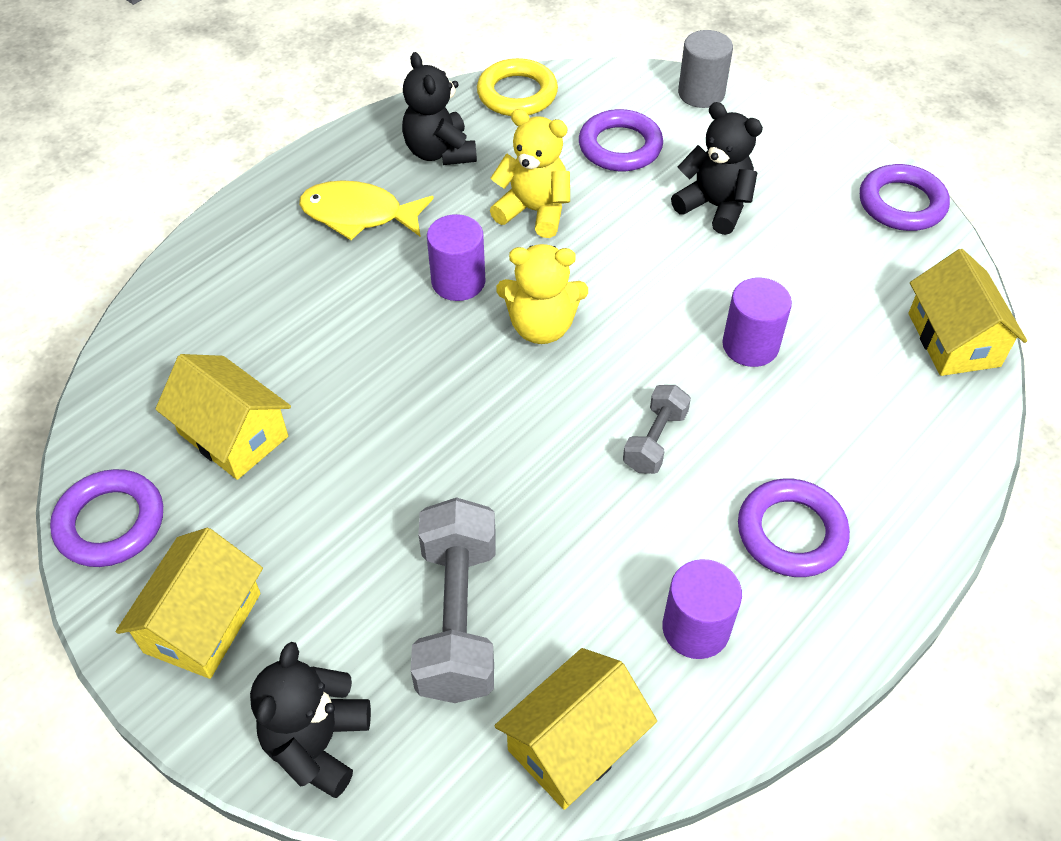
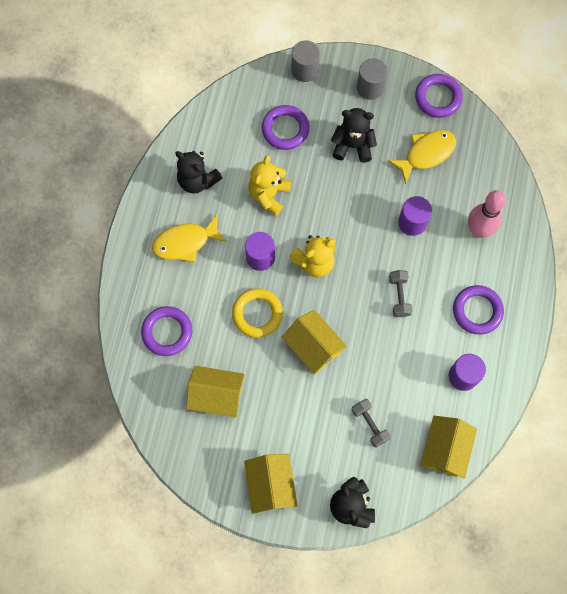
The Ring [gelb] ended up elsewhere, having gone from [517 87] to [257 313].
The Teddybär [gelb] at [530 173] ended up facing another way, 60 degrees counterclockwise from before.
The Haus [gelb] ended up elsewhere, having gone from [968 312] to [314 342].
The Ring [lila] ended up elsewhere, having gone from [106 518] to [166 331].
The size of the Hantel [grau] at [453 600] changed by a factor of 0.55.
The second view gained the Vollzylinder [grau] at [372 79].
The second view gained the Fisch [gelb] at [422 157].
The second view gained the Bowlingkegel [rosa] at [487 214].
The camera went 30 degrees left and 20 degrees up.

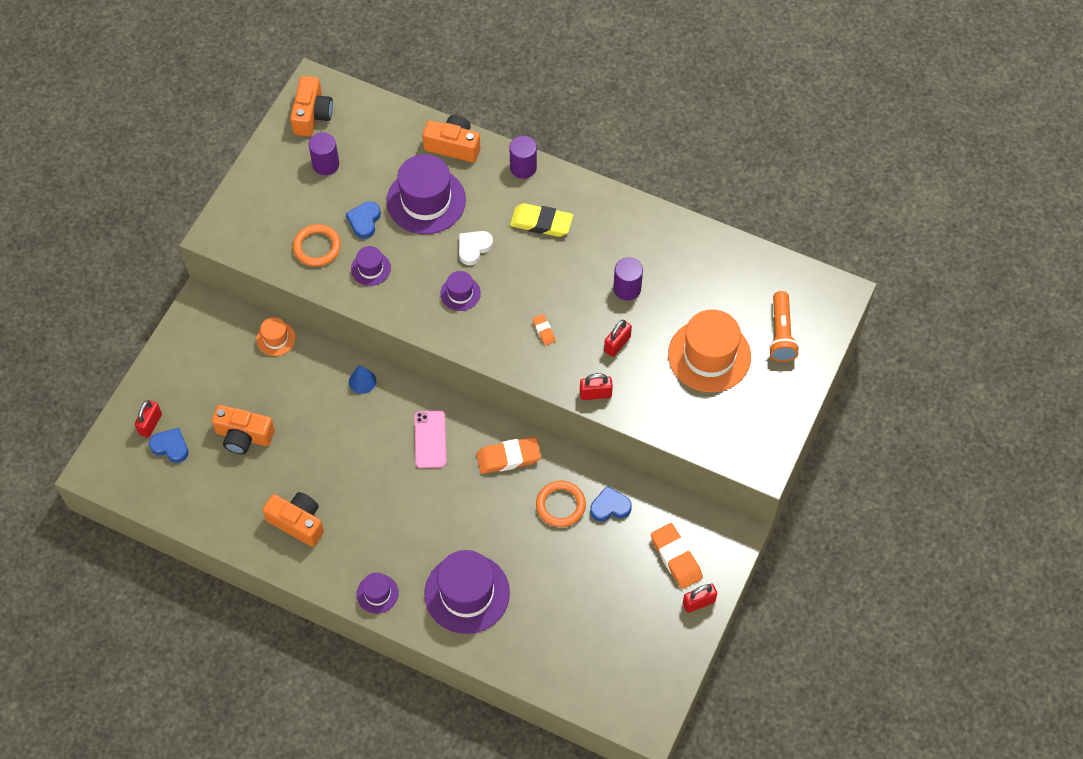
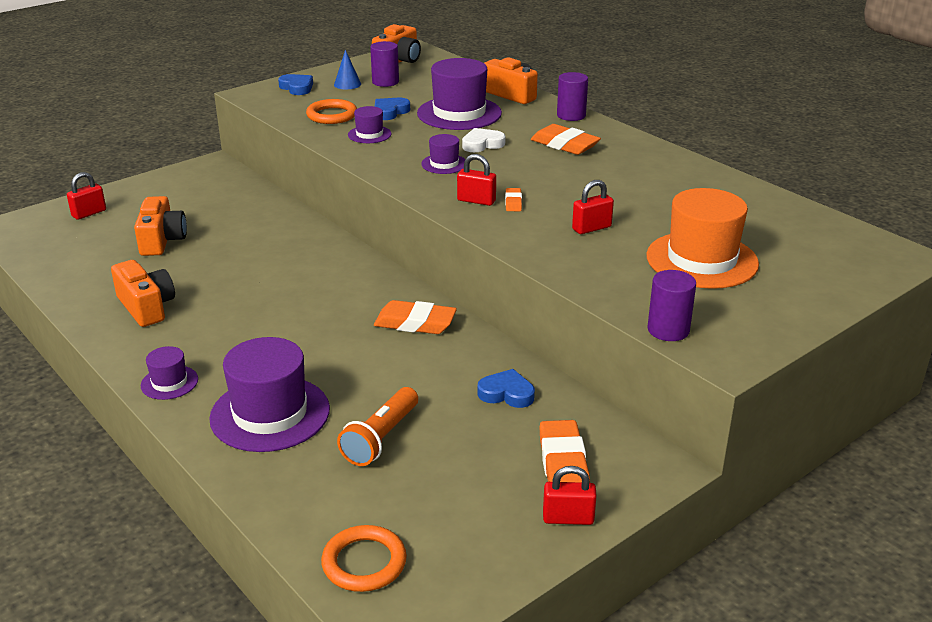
What was the Radiergummi [gelb] at [541 220] turned into the Radiergummi [orange] at [566 139].
The Vollzylinder [lila] ended up elsewhere, having gone from [628 279] to [671 305].
The Taschenlampe [orange] ended up elsewhere, having gone from [784 326] to [377 426].
The second view lost the Hut [orange] at [276 336].
The Kegel [blau] ended up elsewhere, having gone from [362 379] to [347 69].
The Vorhängeschloss [rot] ended up elsewhere, having gone from [596 386] to [476 180].
The Kamera [orange] at [243 429] ended up facing another way, 135 degrees counterclockwise from before.
The second view lost the Handy [rosa] at [430 439].
The Herz [blau] ended up elsewhere, having gone from [169 445] to [295 84].
The Ring [orange] ended up elsewhere, having gone from [561 504] to [364 558].
The camera went 25 degrees right and 30 degrees down.

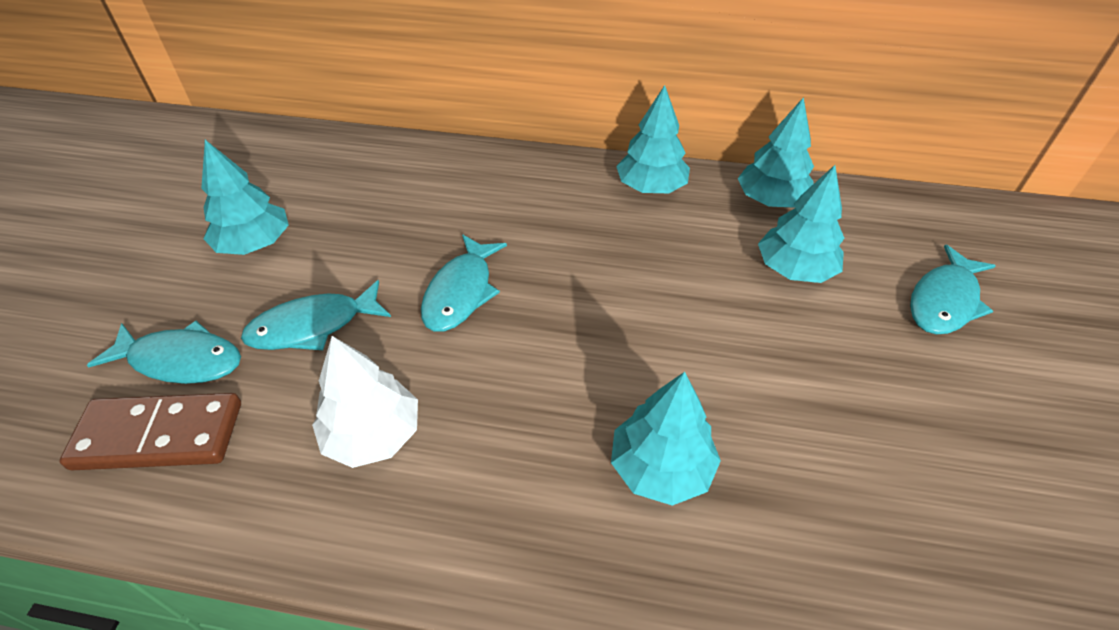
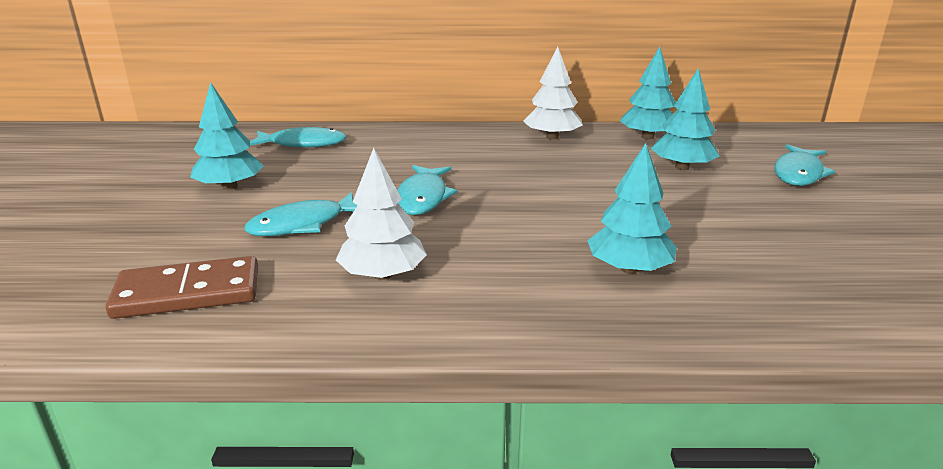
What was the Baum [türkis] at [653 139] turned into the Baum [weiß] at [553 93].
The Fisch [türkis] ended up elsewhere, having gone from [164 352] to [298 137].
The camera went 10 degrees left and 20 degrees down.

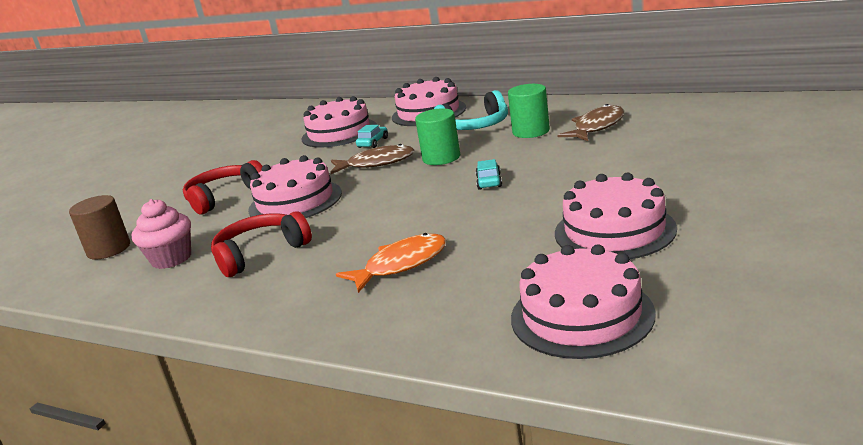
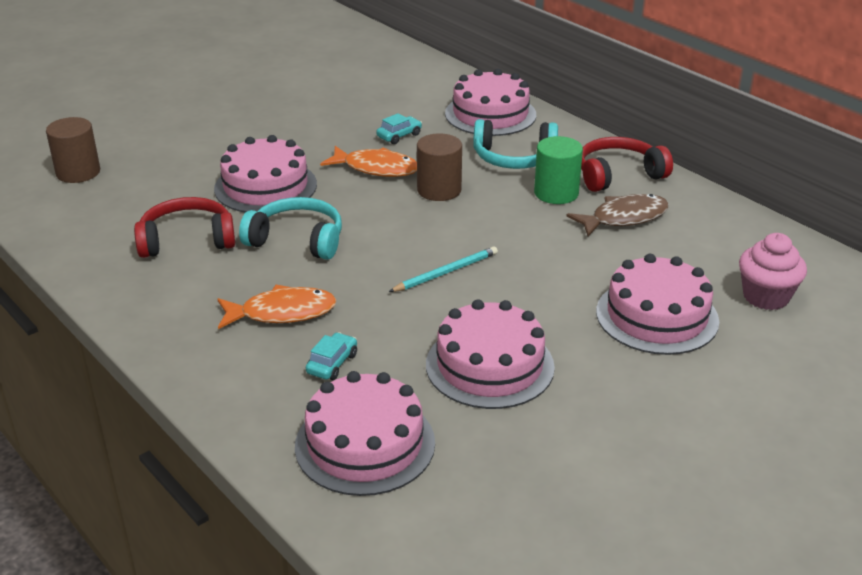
The Kuchen [rosa] ended up elsewhere, having gone from [339 122] to [657 304].
What was the Vollzylinder [grün] at [437 136] turned into the Vollzylinder [braun] at [439 167].
What was the Fisch [braun] at [372 159] turned into the Fisch [orange] at [368 161].
The Auto [türkis] ended up elsewhere, having gone from [489 174] to [331 356].
The Kopfhörer [rot] ended up elsewhere, having gone from [222 187] to [627 164].
The Muffin [rosa] ended up elsewhere, having gone from [161 234] to [773 271].
The second view gained the Kopfhörer [türkis] at [290 228].
The second view gained the Bleistift [türkis] at [443 269].
The camera went 20 degrees right and 10 degrees up.

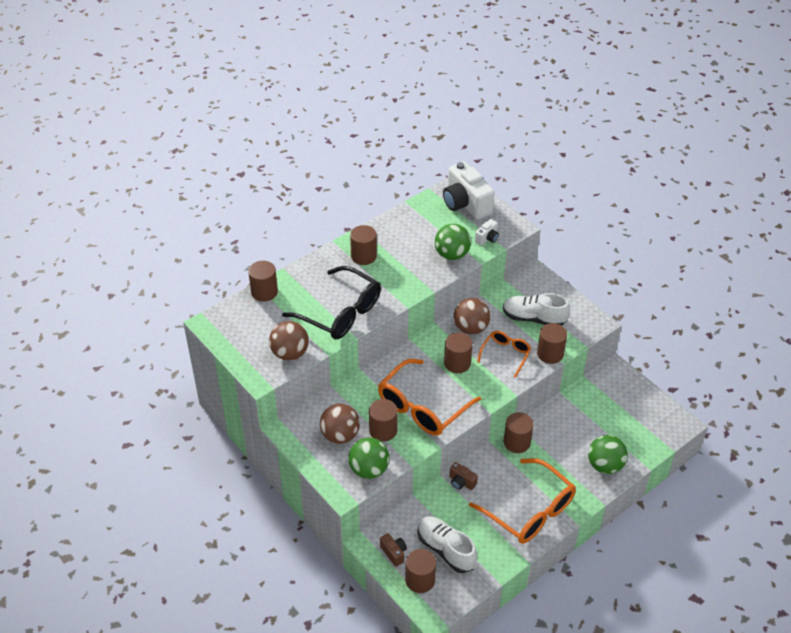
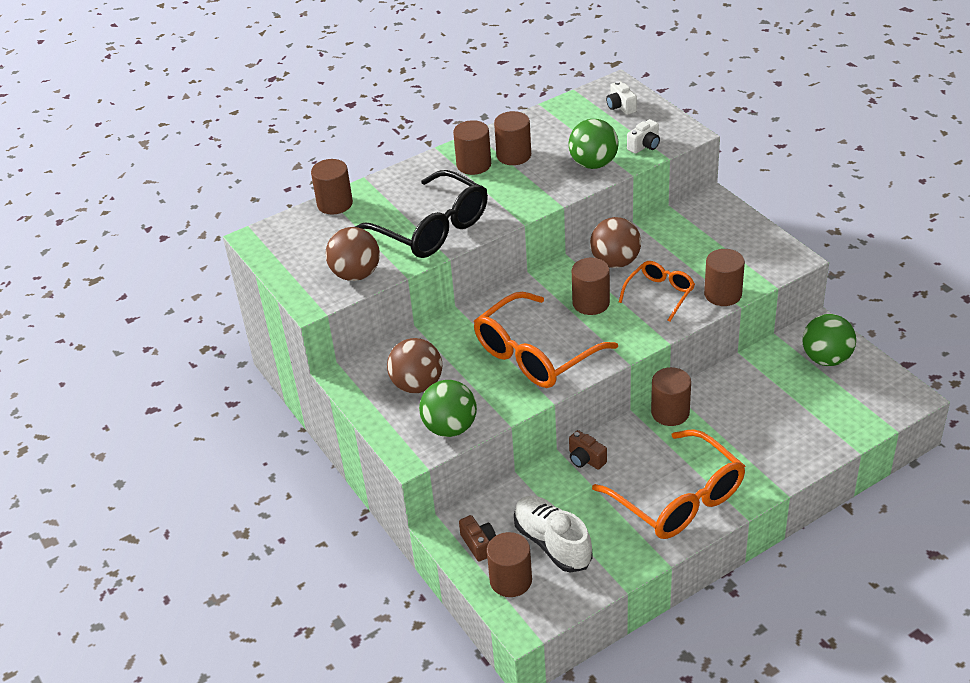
The size of the Kamera [weiß] at [468 191] changed by a factor of 0.45.
The second view lost the Schuh [weiß] at [536 309].
The Vollzylinder [braun] ended up elsewhere, having gone from [383 420] to [512 138].
The Ball [grün] ended up elsewhere, having gone from [608 454] to [829 340].
The camera went 10 degrees right and 5 degrees down.

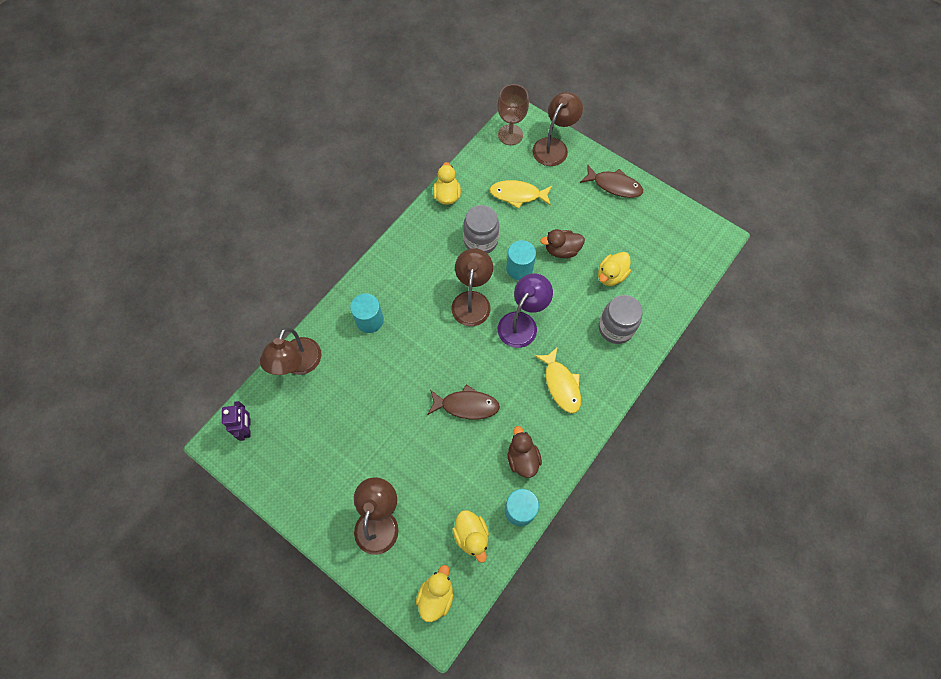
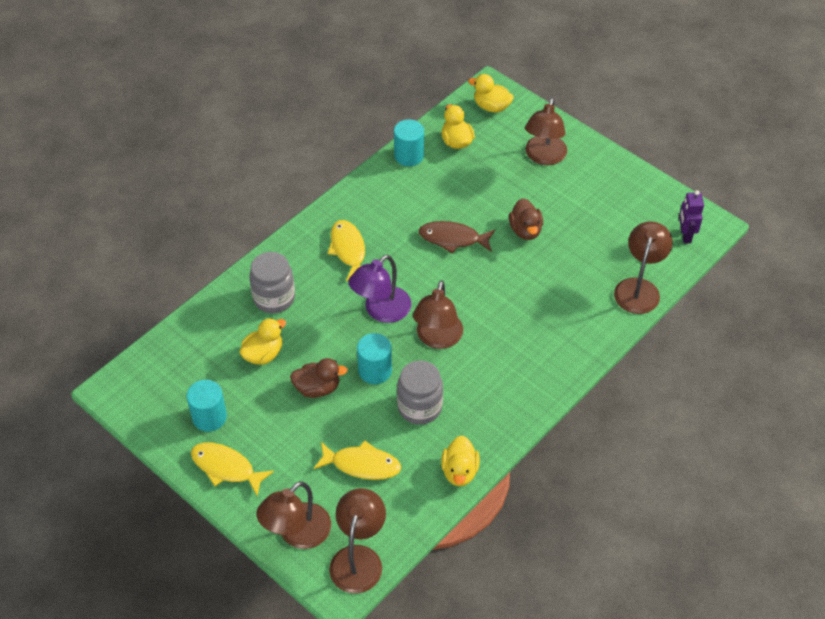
Where the Kelch [braun] stood at [513 114], the Lampe [braun] came to stand at [357 541].
What was the Fisch [braun] at [611 181] turned into the Fisch [gelb] at [232 469].
The Vollzylinder [türkis] ended up elsewhere, having gone from [367 313] to [207 406].
The Ente [braun] ended up elsewhere, having gone from [524 452] to [526 219].
The Ente [gelb] at [434 593] ended up facing another way, 90 degrees clockwise from before.
The camera went 175 degrees left and 15 degrees down.

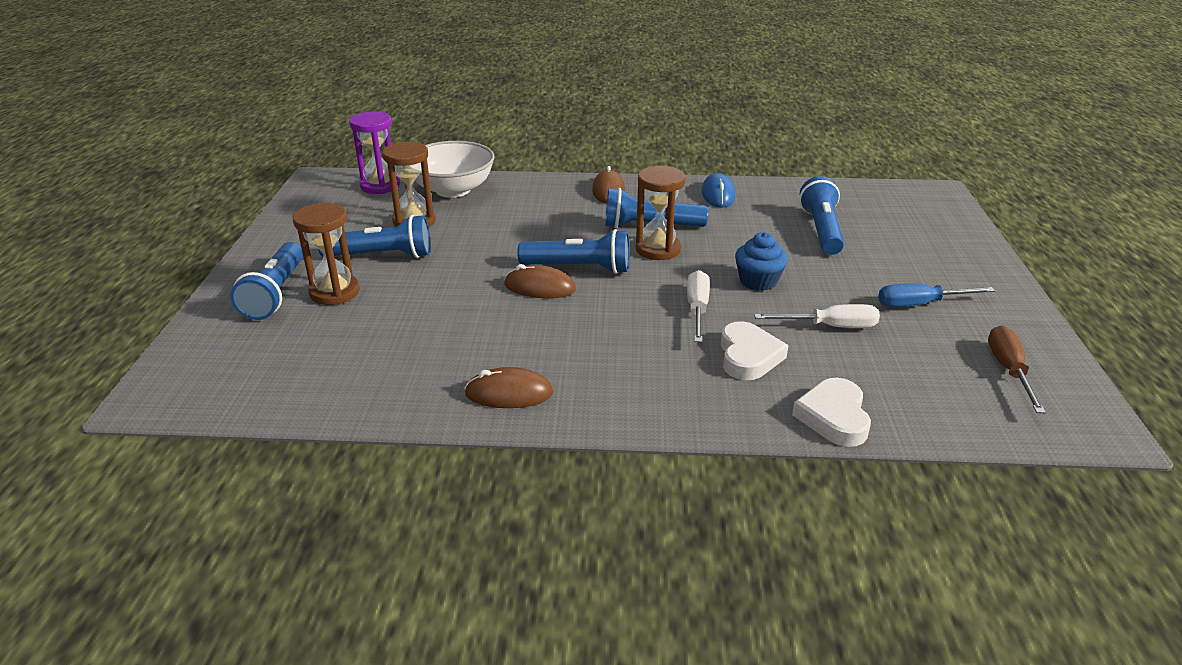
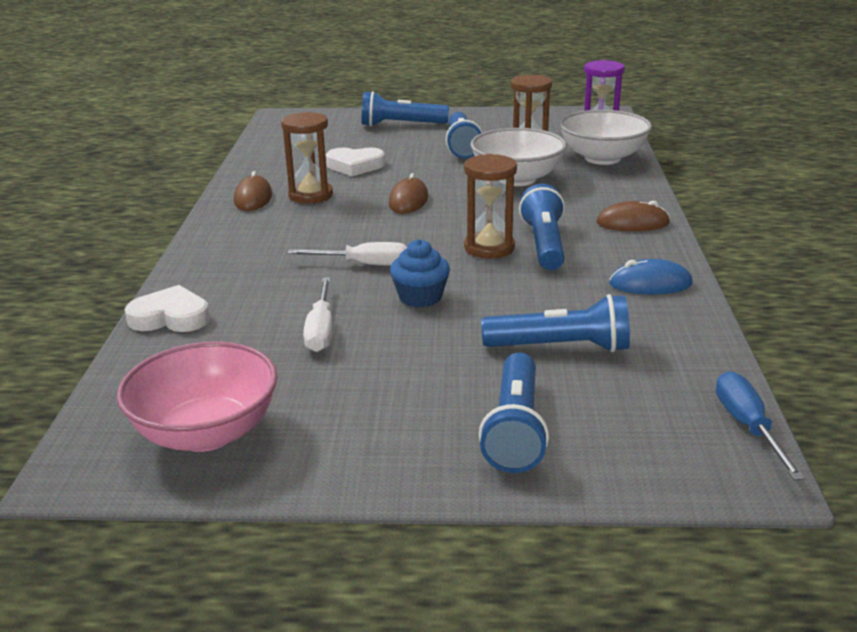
The Sanduhr [braun] ended up elsewhere, having gone from [326 254] to [307 158].
The Taschenlampe [blau] ended up elsewhere, having gone from [573 251] to [514 413].
The Schraubenzieher [blau] ended up elsewhere, having gone from [936 295] to [760 425].
The Herz [weiß] ended up elsewhere, having gone from [755 350] to [355 162].
Where the Schraubenzieher [braun] stood at [1017 369], the Schüssel [rosa] came to stand at [197 396].
The second view gained the Schüssel [weiß] at [518 157].
The camera went 90 degrees right and 5 degrees down.

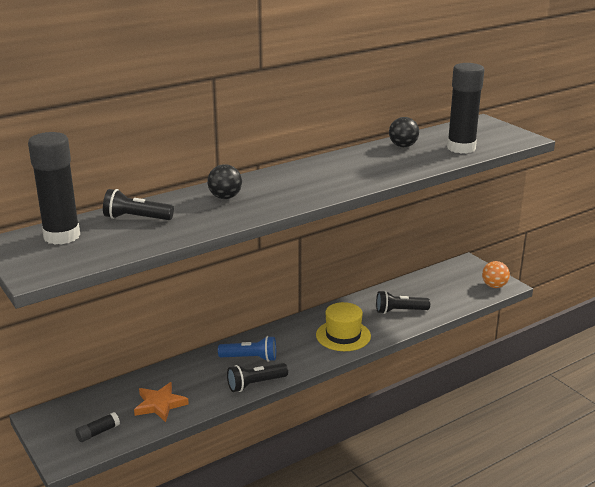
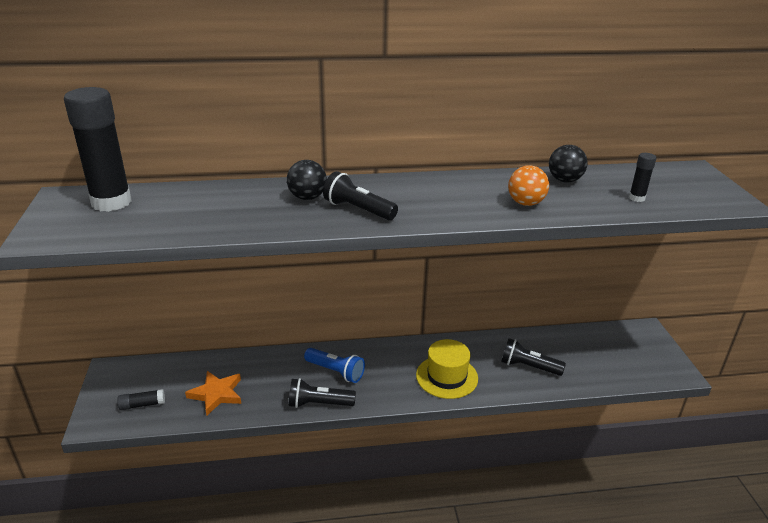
The size of the Klebestift [schwarz] at [465 108] changed by a factor of 0.43.
The Taschenlampe [schwarz] ended up elsewhere, having gone from [138 204] to [360 195].
The Ball [orange] ended up elsewhere, having gone from [496 274] to [528 185].
The camera went 25 degrees right and 5 degrees up.

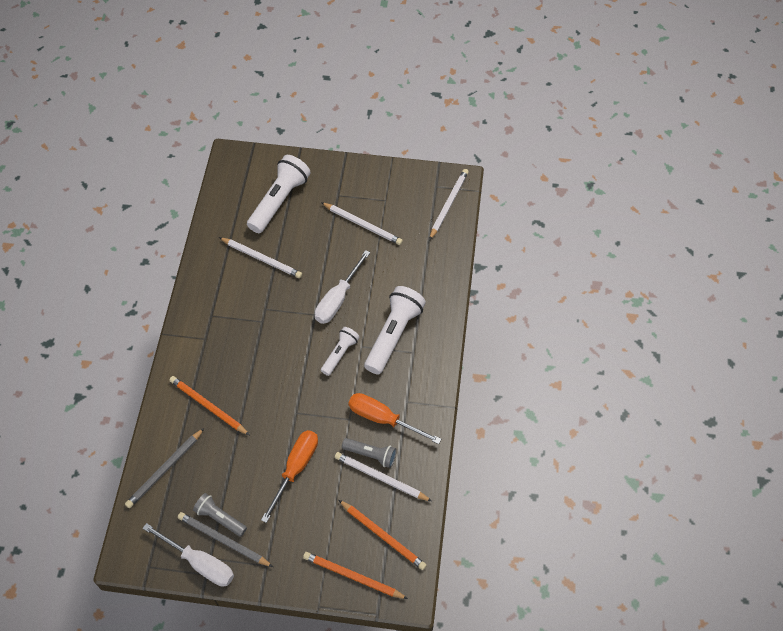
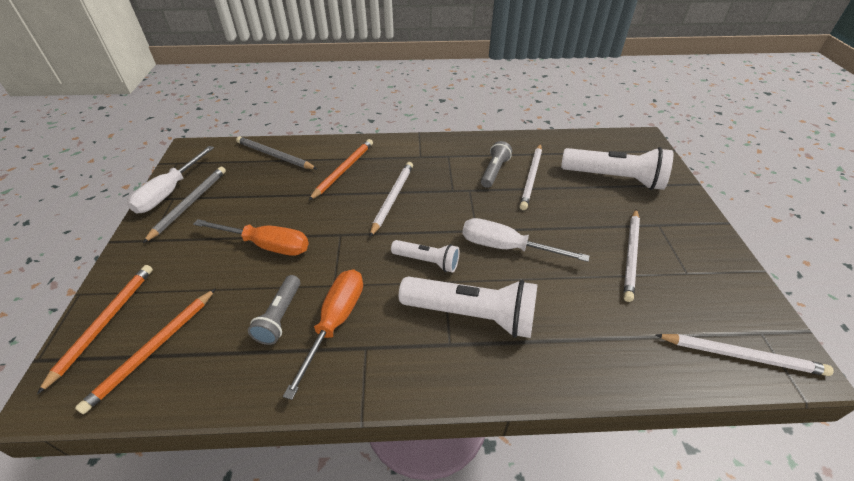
The Bleistift [weiß] ended up elsewhere, having gone from [383 476] to [391 199].
The Taschenlampe [grau] ended up elsewhere, having gone from [220 515] to [496 164].
The camera went 80 degrees right and 15 degrees down.

